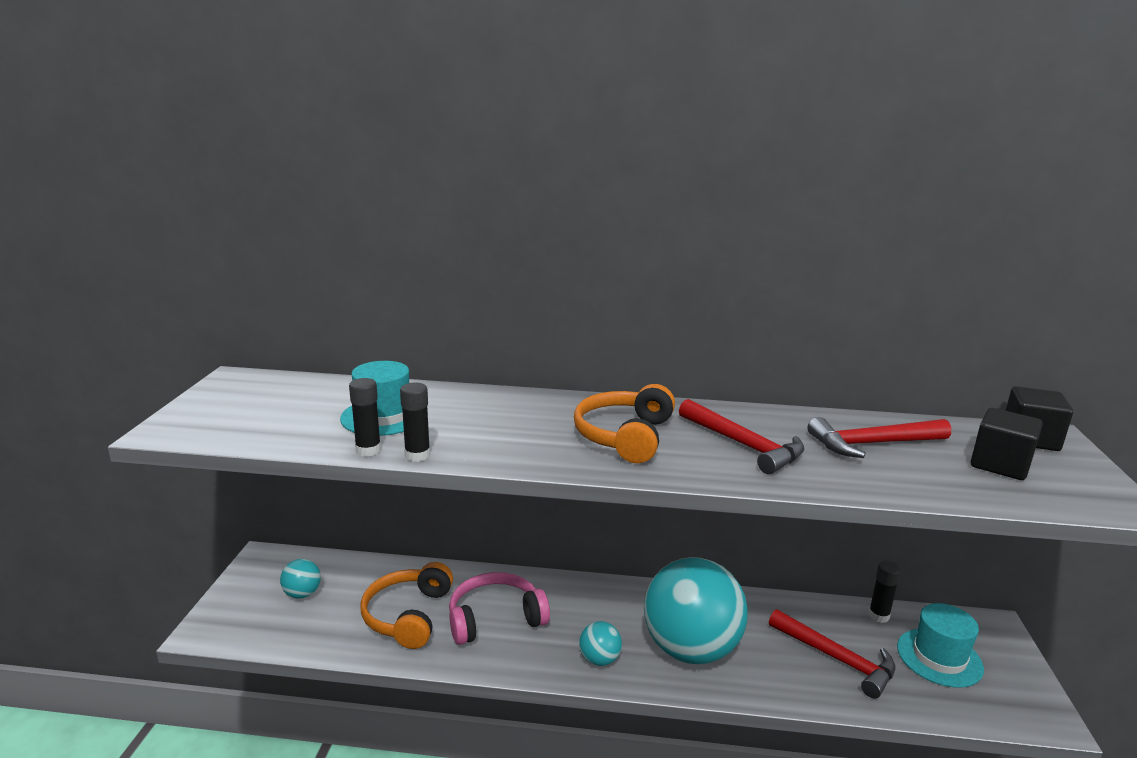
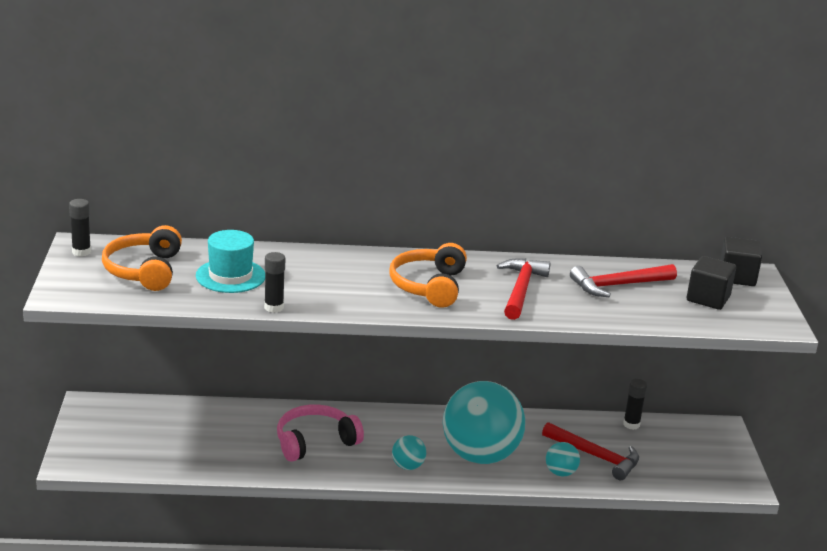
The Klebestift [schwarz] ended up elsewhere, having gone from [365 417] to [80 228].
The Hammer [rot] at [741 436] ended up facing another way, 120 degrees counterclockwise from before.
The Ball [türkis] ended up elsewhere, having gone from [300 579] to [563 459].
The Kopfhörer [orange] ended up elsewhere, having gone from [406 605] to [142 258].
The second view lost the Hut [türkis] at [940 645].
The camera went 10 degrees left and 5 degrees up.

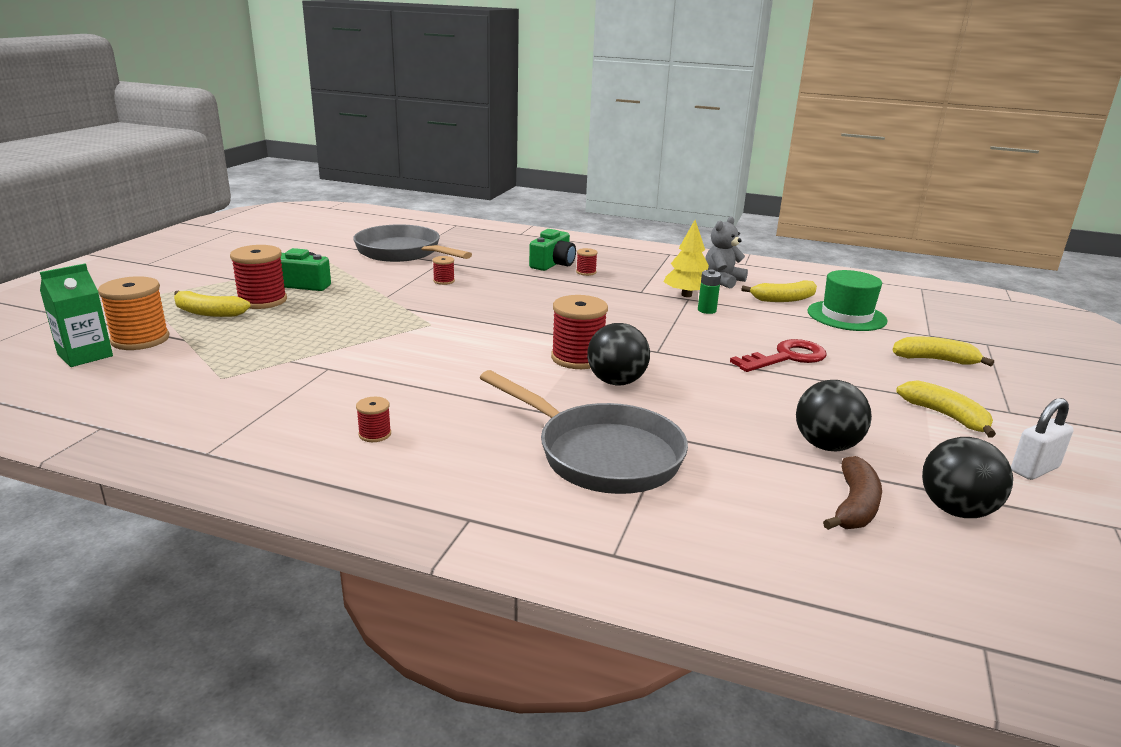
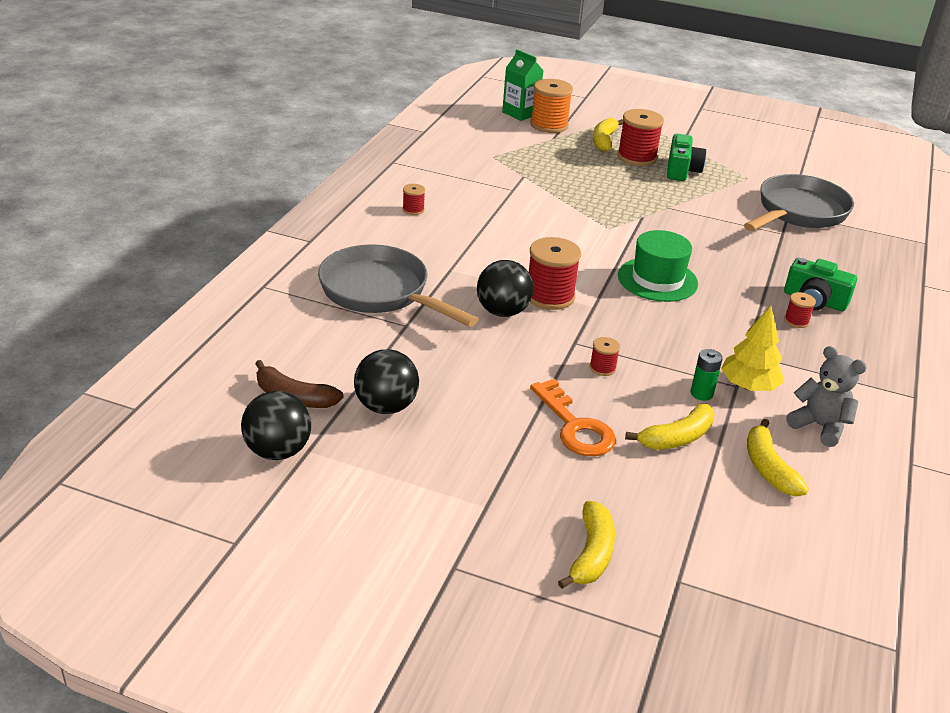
The Garnrolle [rot] ended up elsewhere, having gone from [444 270] to [605 356].
The Hut [grün] ended up elsewhere, having gone from [847 300] to [658 266].
What was the Schlüssel [rot] at [778 355] turned into the Schlüssel [orange] at [573 417].
The Pfanne [grau] at [584 432] ended up facing another way, 90 degrees clockwise from before.
The Banane [gelb] ended up elsewhere, having gone from [946 409] to [669 427].
The second view lost the Vorhängeschloss [weiß] at [1042 439].
The camera went 90 degrees right and 10 degrees up.

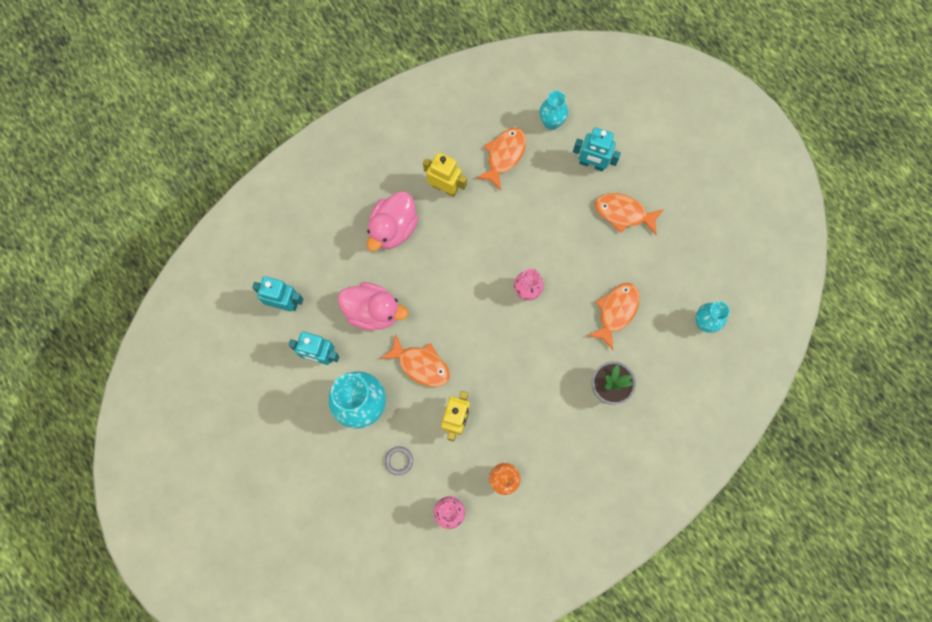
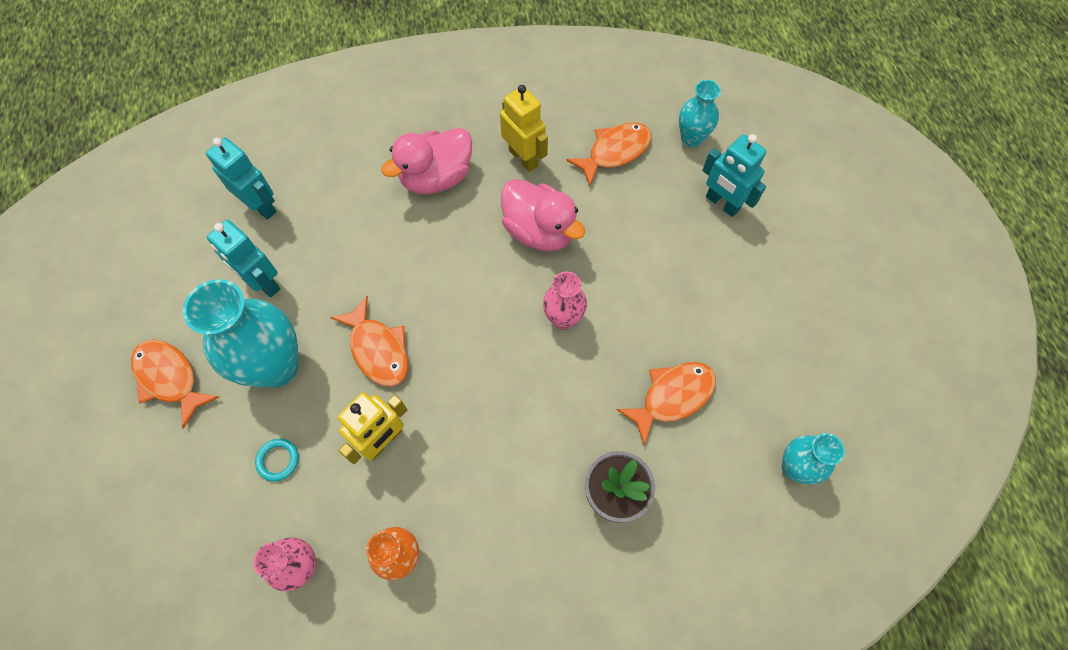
The Fisch [orange] ended up elsewhere, having gone from [629 214] to [175 384].
The Ente [rosa] ended up elsewhere, having gone from [373 306] to [543 215].
What was the Ring [grau] at [399 460] turned into the Ring [türkis] at [277 460].
The camera went 25 degrees right and 10 degrees down.

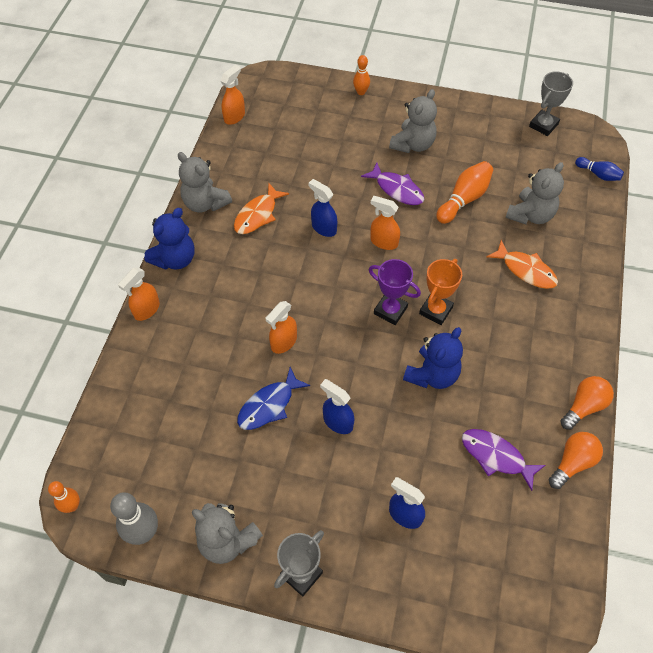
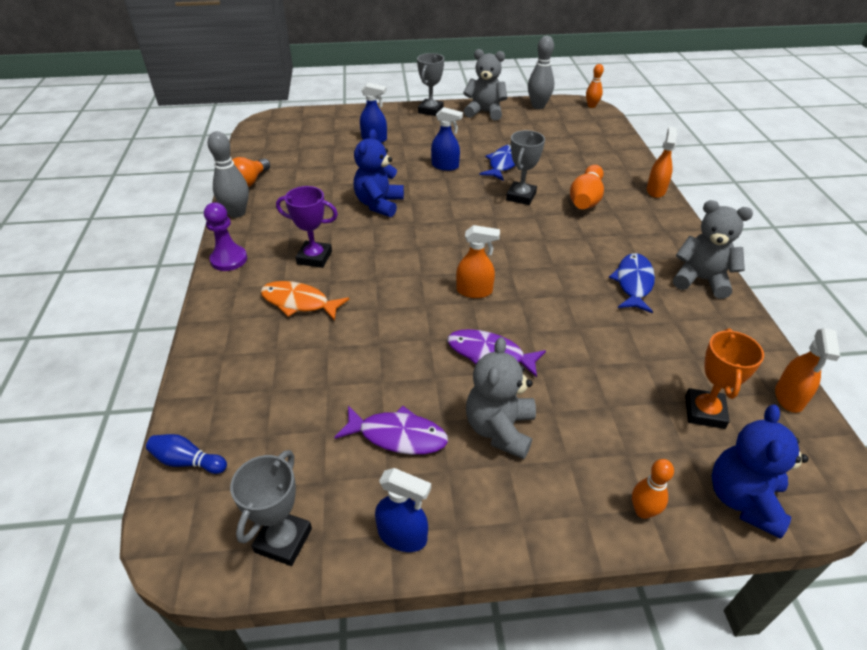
The Bowlingkegel [orange] ended up elsewhere, having gone from [464 192] to [587 187].
The second view lost the Teddybär [grau] at [534 193].
The Sprühflasche [blau] ended up elsewhere, having gone from [323 208] to [403 510].
What was the Fisch [orange] at [261 209] turned into the Fisch [blau] at [632 283].
The Teddybär [blau] ended up elsewhere, having gone from [169 239] to [760 472].
The Pokal [lila] ended up elsewhere, having gone from [395 292] to [307 227].
The Pokal [orange] ended up elsewhere, having gone from [440 292] to [724 378].
Where the Sprühflasche [orange] stood at [281 327], the Pokal [grau] came to stand at [525 167].
Where the Glühbirne [orange] stood at [587 403], the Bowlingkegel [grau] came to stand at [228 174].
The Fisch [lila] ended up elsewhere, having gone from [504 460] to [391 430].
The second view gained the Bauer [lila] at [225 237].
The camera went 160 degrees right and 15 degrees down.

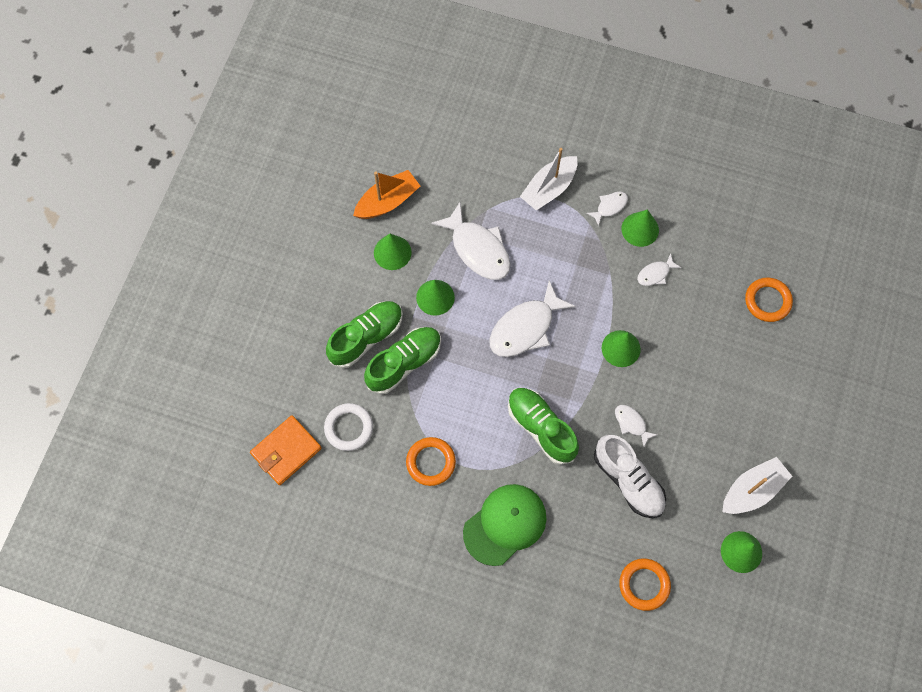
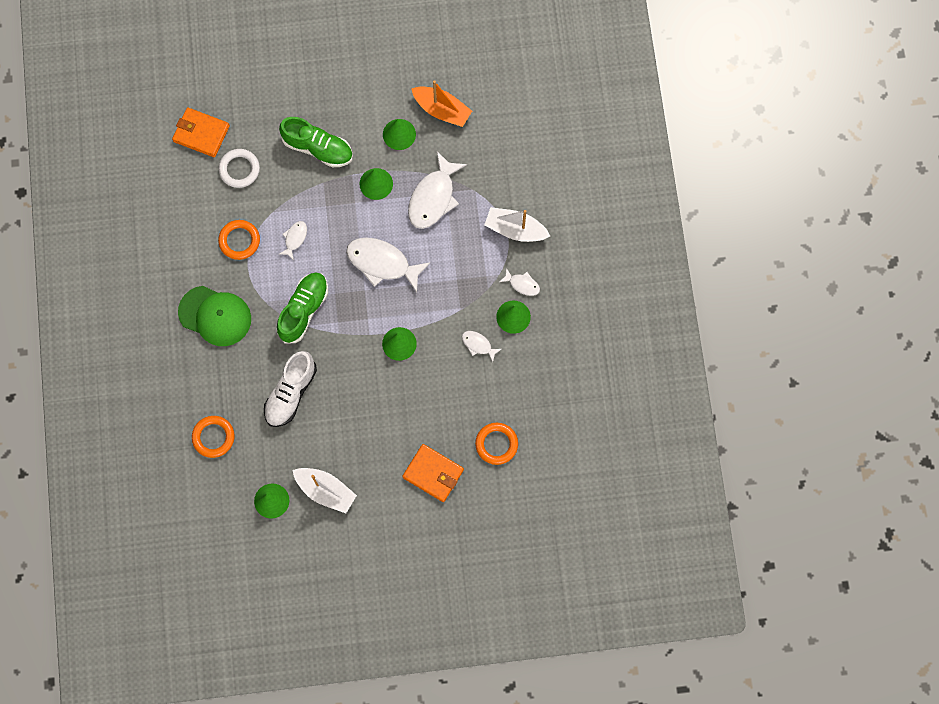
The second view lost the Schuh [grün] at [402 361].
The Fisch [weiß] ended up elsewhere, having gone from [636 426] to [293 240].
The second view gained the Geldbörse [orange] at [433 473].
The camera went 65 degrees right and 5 degrees up.

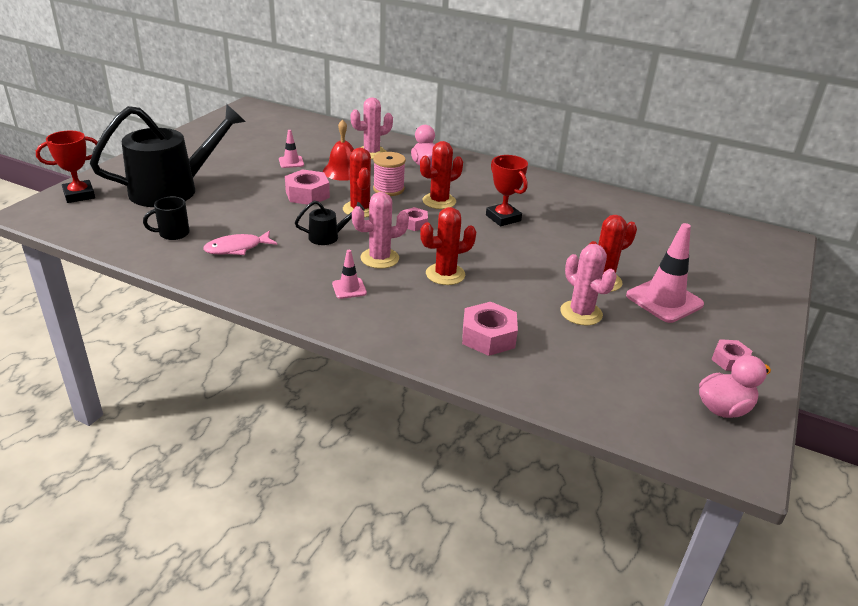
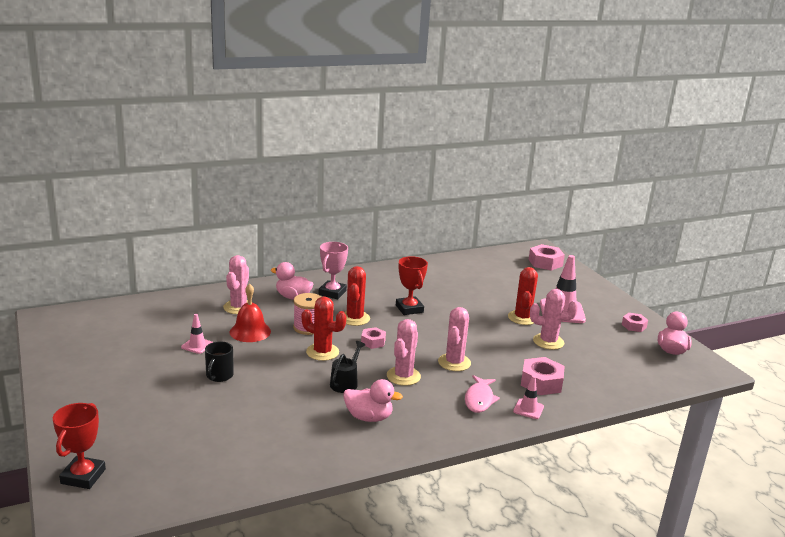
The second view lost the Gießkanne [schwarz] at [168 155].
The Pokal [rot] at [507 190] ended up facing another way, 60 degrees clockwise from before.
The Sechskantmutter [rosa] ended up elsewhere, having gone from [307 187] to [546 257].
The Tasse [schwarz] ended up elsewhere, having gone from [166 218] to [219 361].
What was the Kaktus [rot] at [448 246] turned into the Kaktus [rosa] at [454 339].
The Fisch [rosa] ended up elsewhere, having gone from [240 243] to [482 394].
The Leitkegel [rosa] ended up elsewhere, having gone from [349 274] to [528 397].
The second view gained the Pokal [rosa] at [333 270].
The second view gained the Ente [rosa] at [373 400].
The camera went 50 degrees left and 10 degrees down.

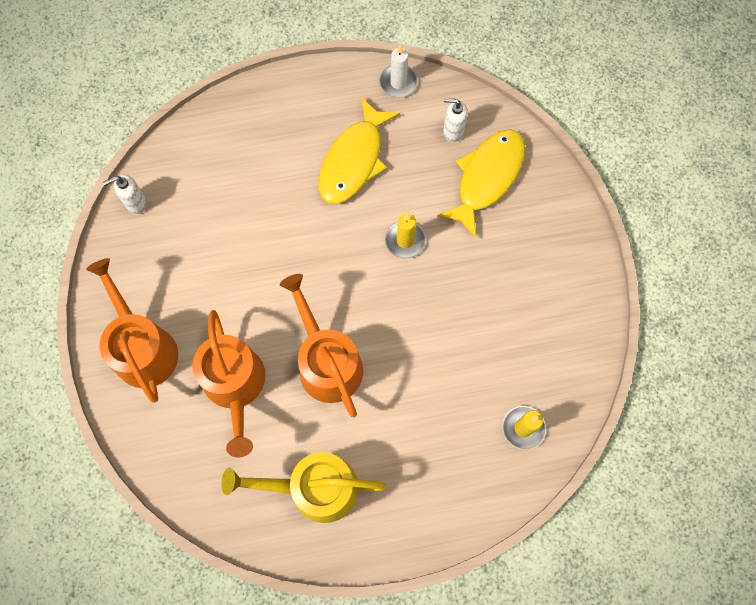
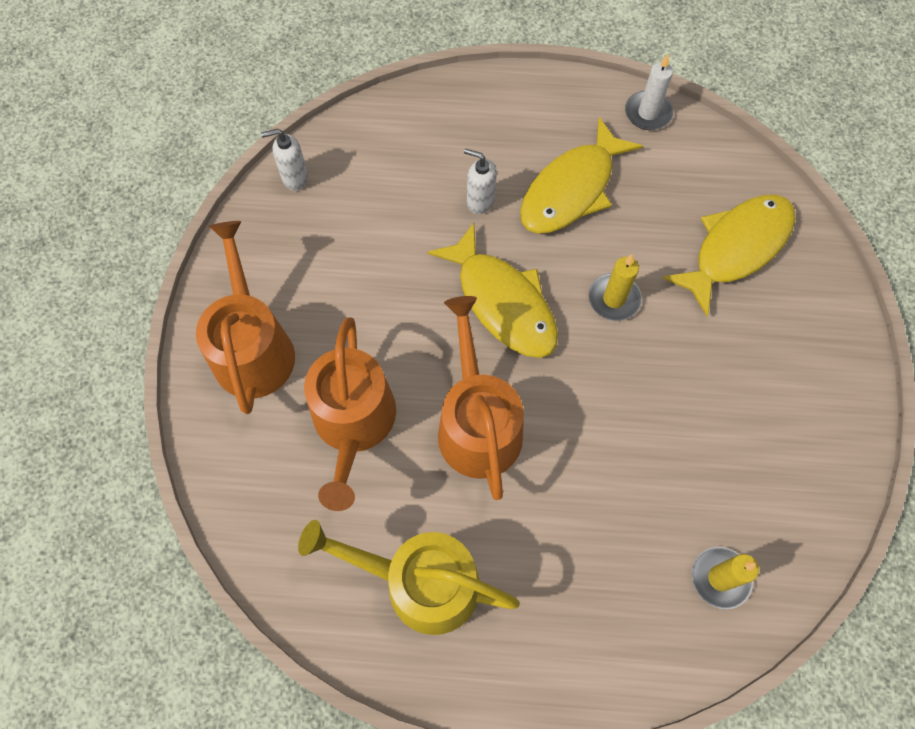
The Seifenspender [weiß] ended up elsewhere, having gone from [455 120] to [480 181].
The second view gained the Fisch [gelb] at [493 290].
The camera went 15 degrees right and 5 degrees down.

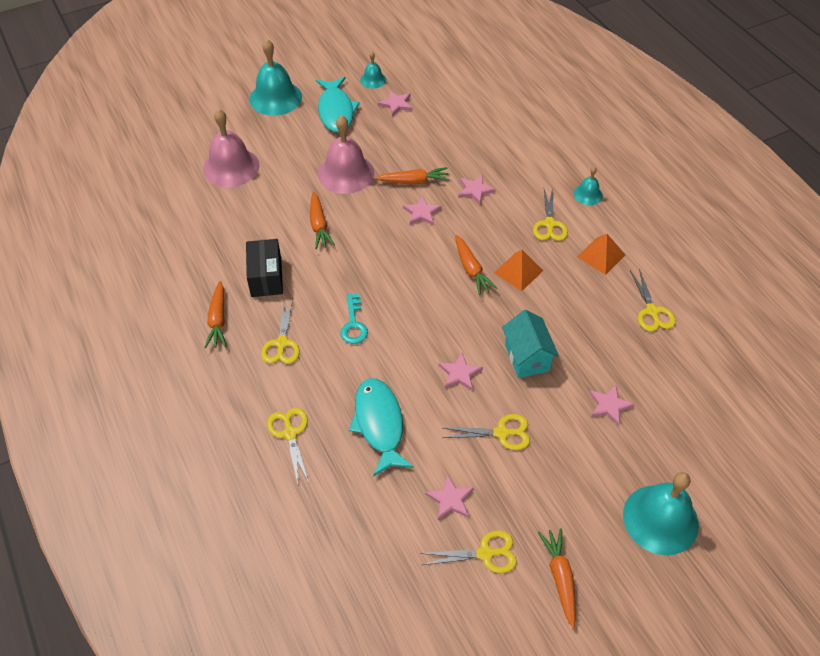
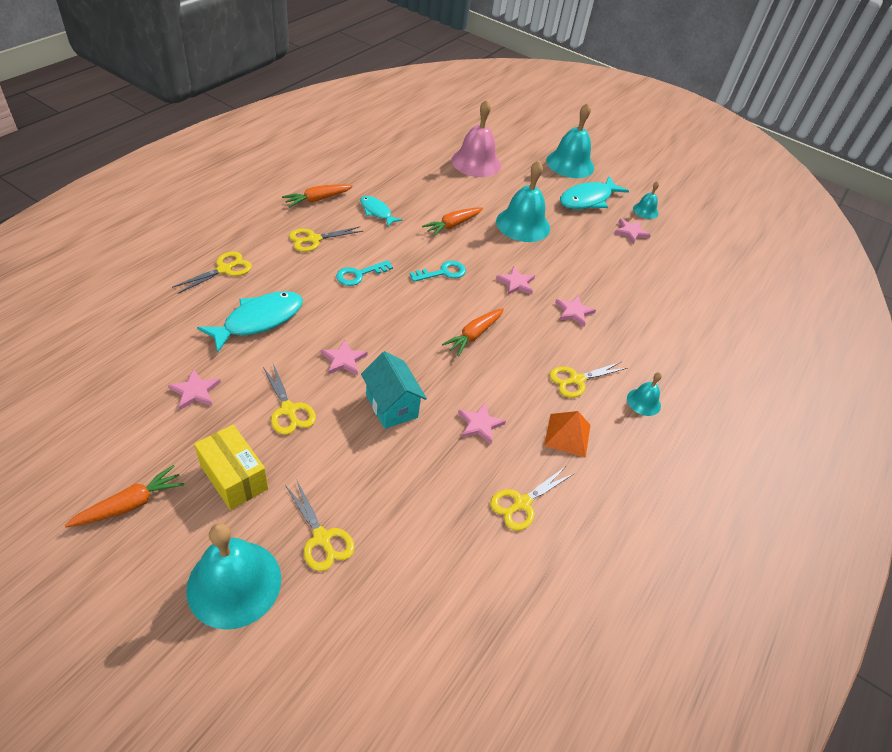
What was the Glocke [rosa] at [346 154] turned into the Glocke [türkis] at [523 201].
The second view lost the Karotte [orange] at [412 176].
Where the Schachtel [schwarz] stood at [264 268], the Fisch [türkis] came to stand at [381 211].
The second view lost the Pyramide [orange] at [518 270].
The Haus [türkis] at [530 344] ended up facing another way, 75 degrees counterclockwise from before.
The Stern [rosa] ended up elsewhere, having gone from [612 405] to [482 424].
The Schere [gelb] ended up elsewhere, having gone from [468 551] to [320 525].
The second view gained the Schlüssel [türkis] at [438 271].
The second view gained the Schachtel [gelb] at [231 467].
The camera went 55 degrees right and 5 degrees down.

